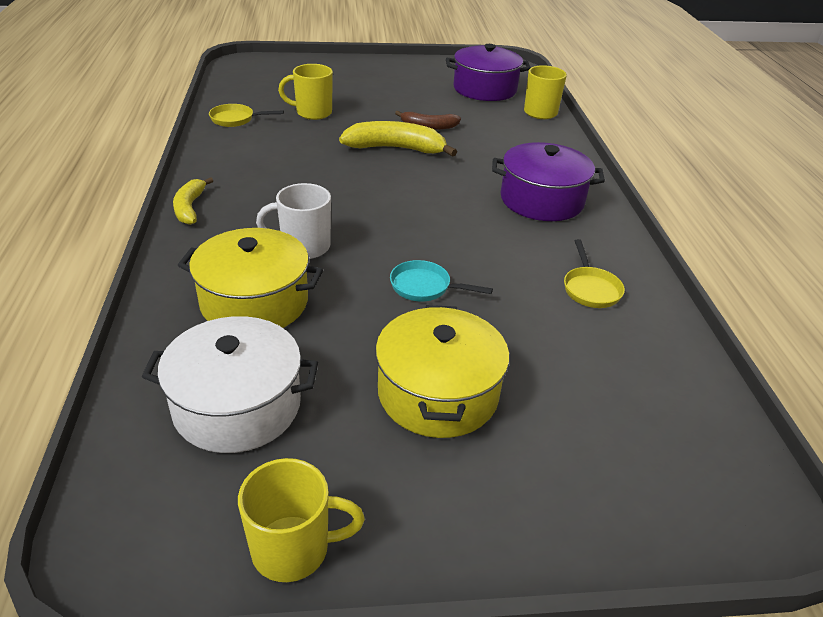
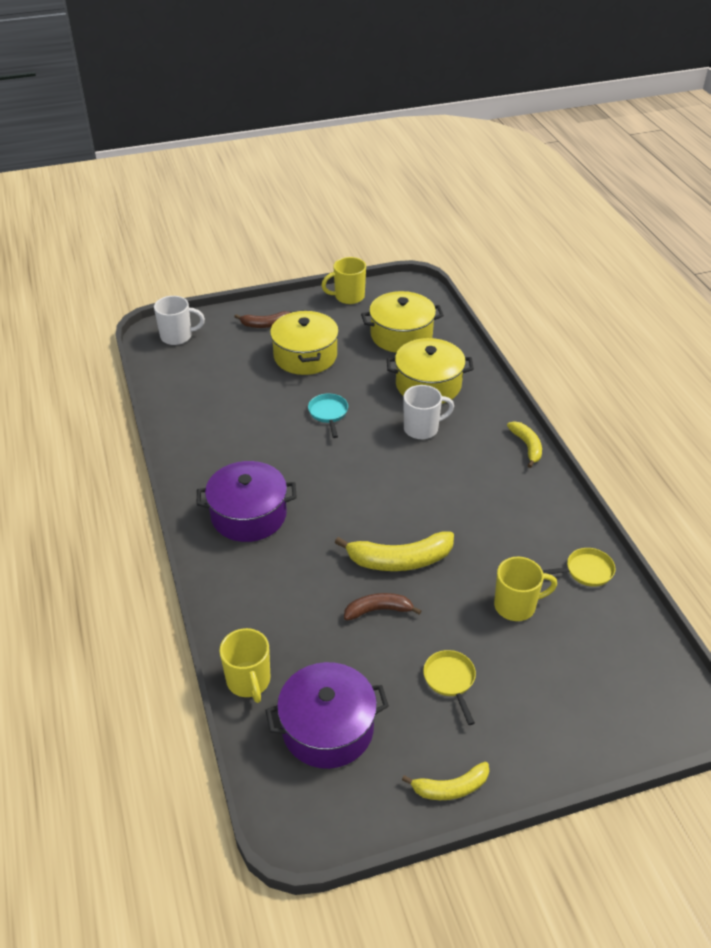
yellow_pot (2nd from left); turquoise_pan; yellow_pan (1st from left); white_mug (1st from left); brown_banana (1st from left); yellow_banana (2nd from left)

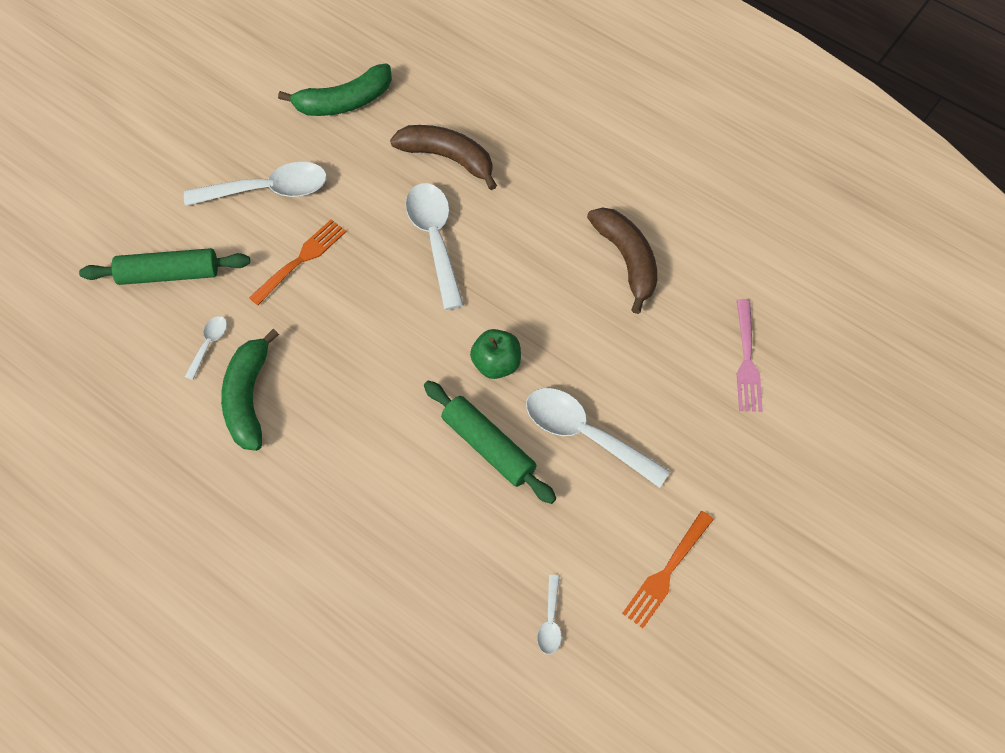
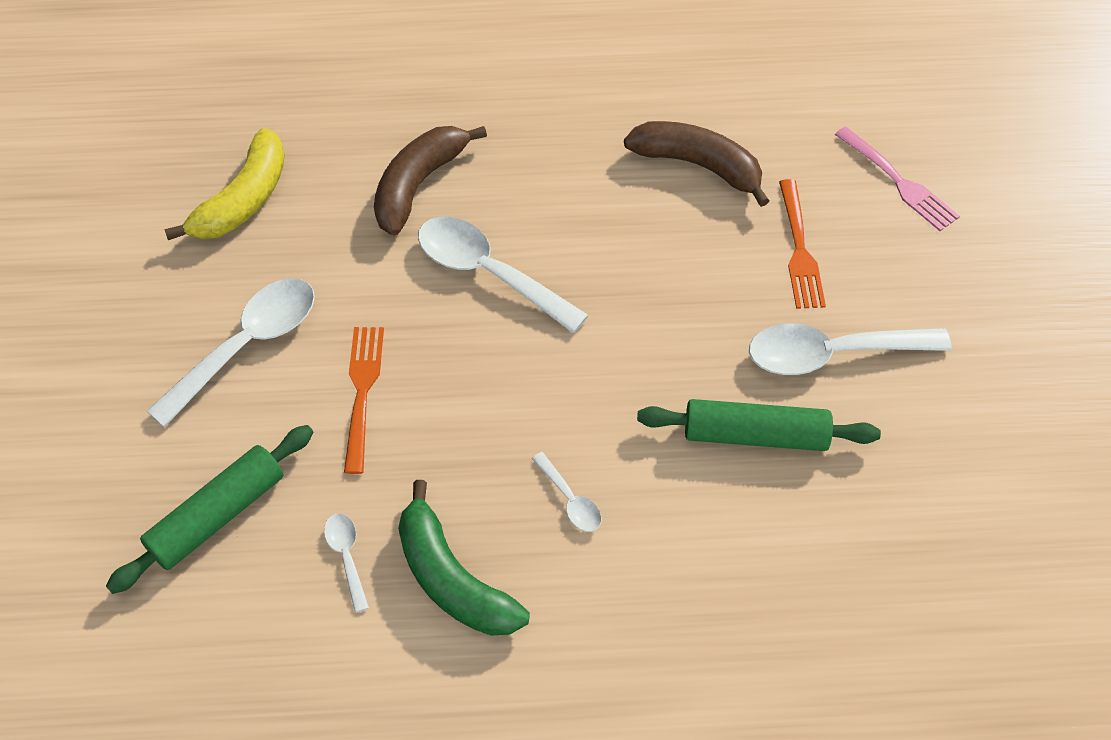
yellow_banana; brown_banana (1st from left); green_apple; white_spoon (4th from left); orange_fork (2nd from left)

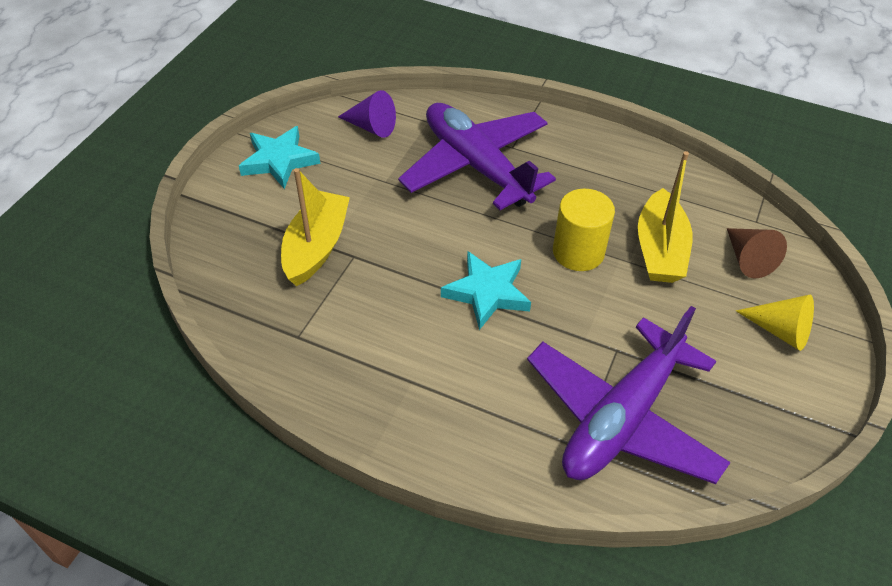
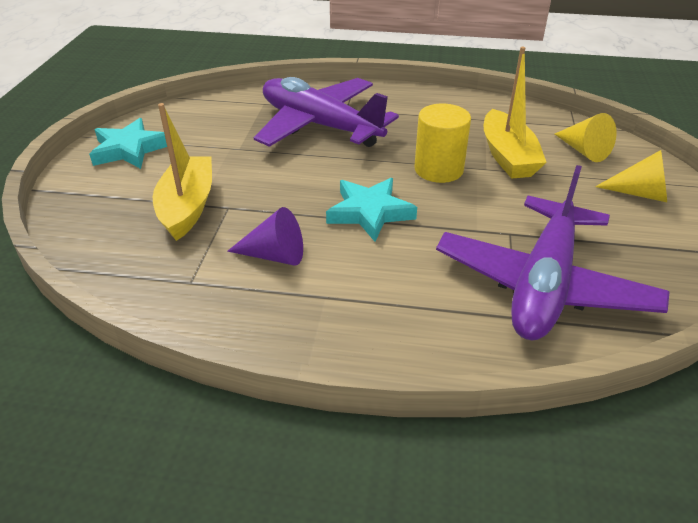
purple_cone; yellow_cone (1st from left)

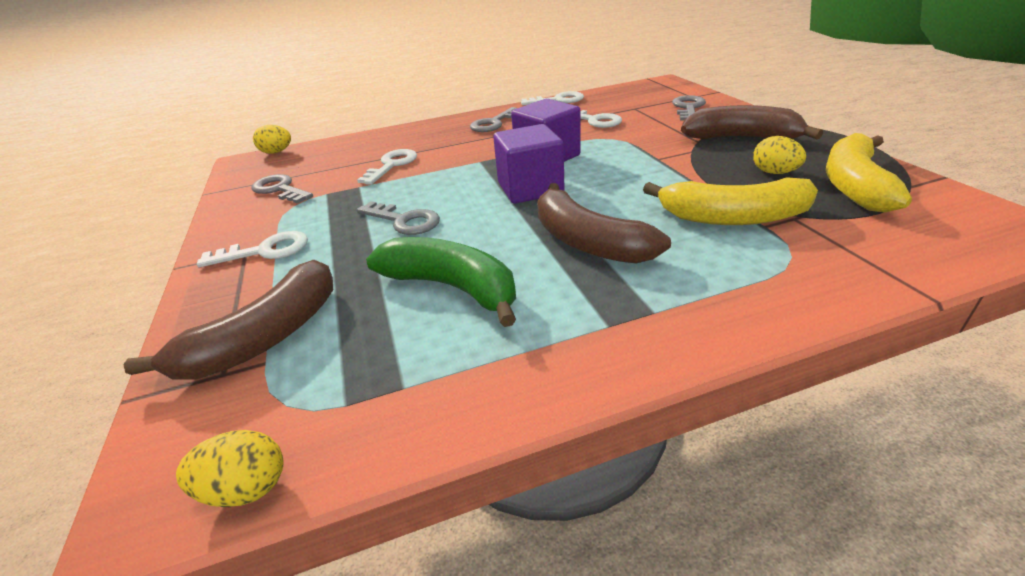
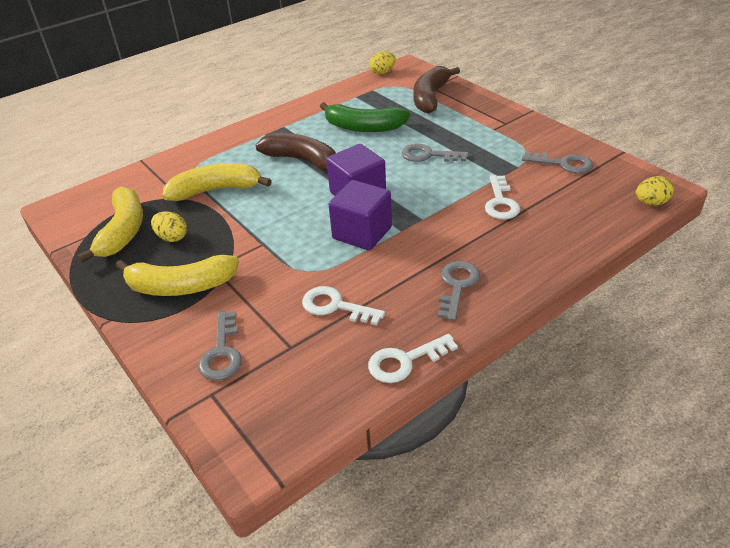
white_key (1st from left in the first image); yellow_banana (2nd from left)

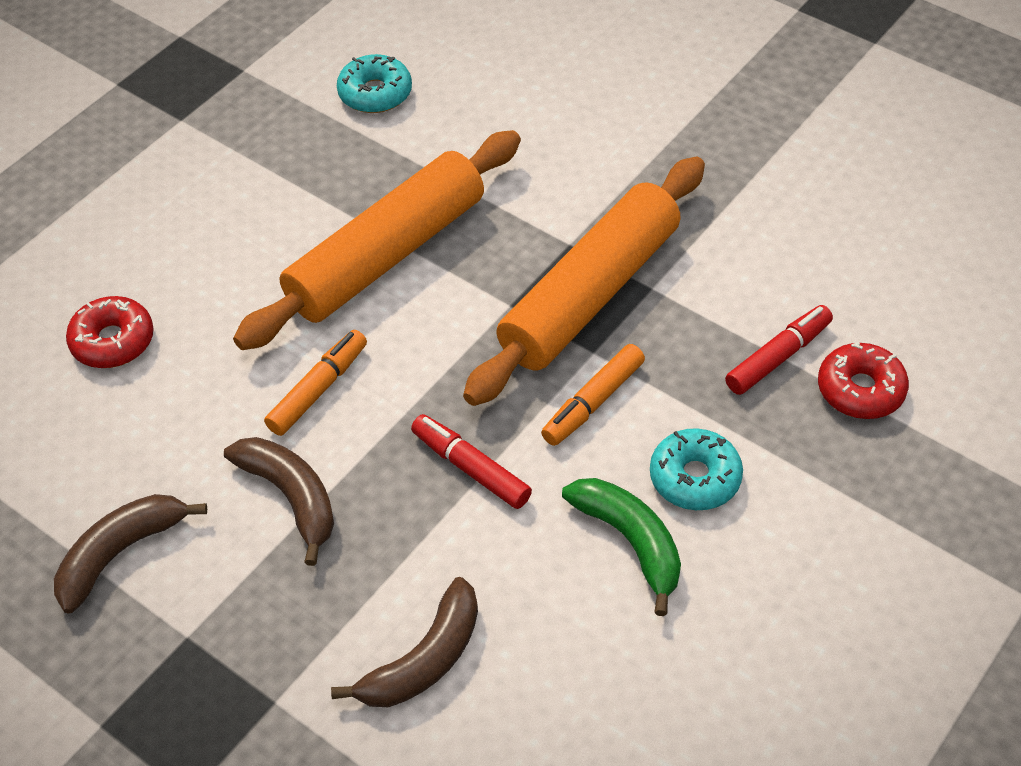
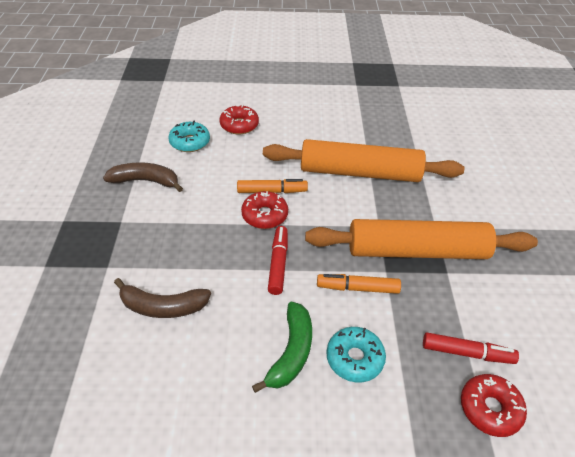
brown_banana (2nd from left in the first image); turquoise_donut (1st from left); red_donut (2nd from left)

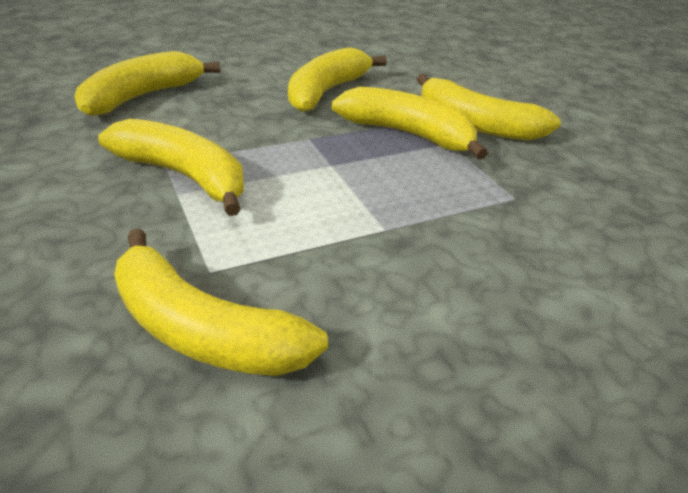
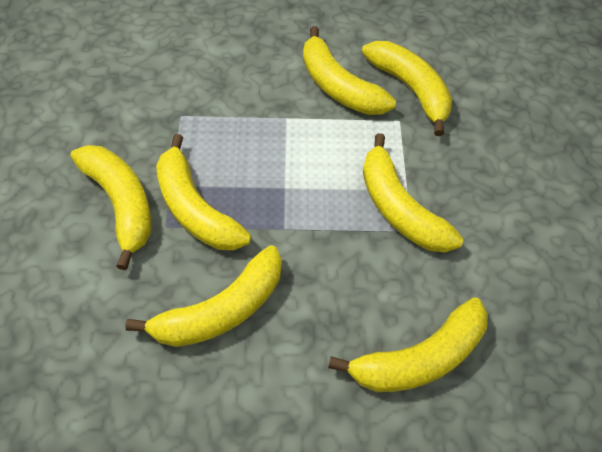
yellow_banana (4th from left)

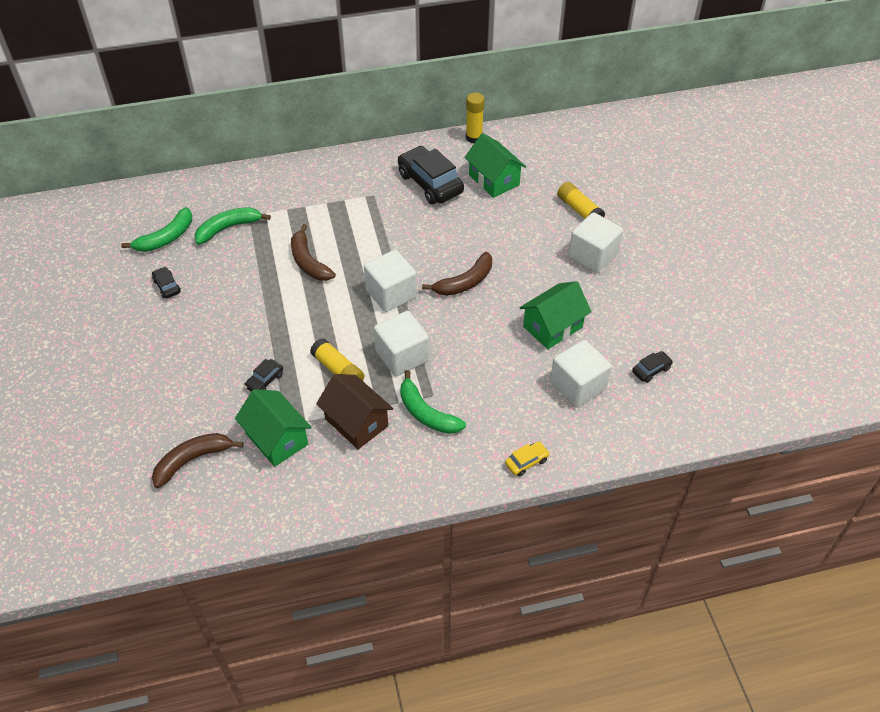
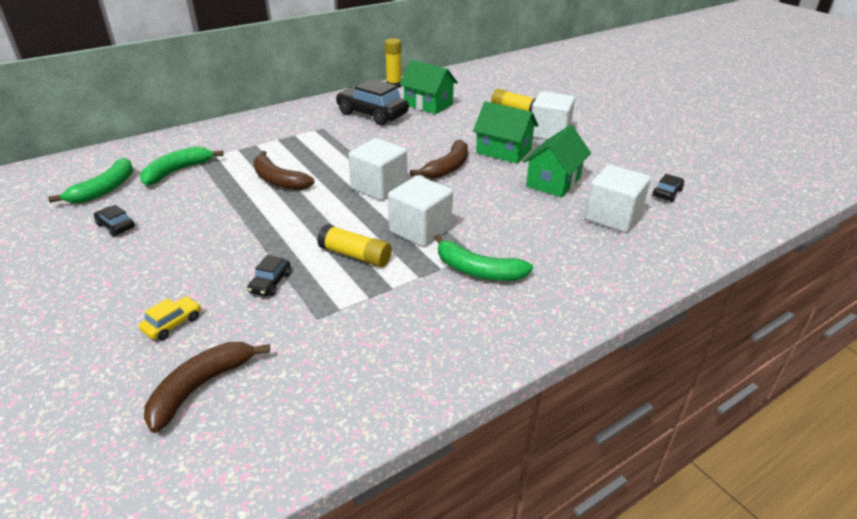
green_house (2nd from left); brown_house; yellow_car

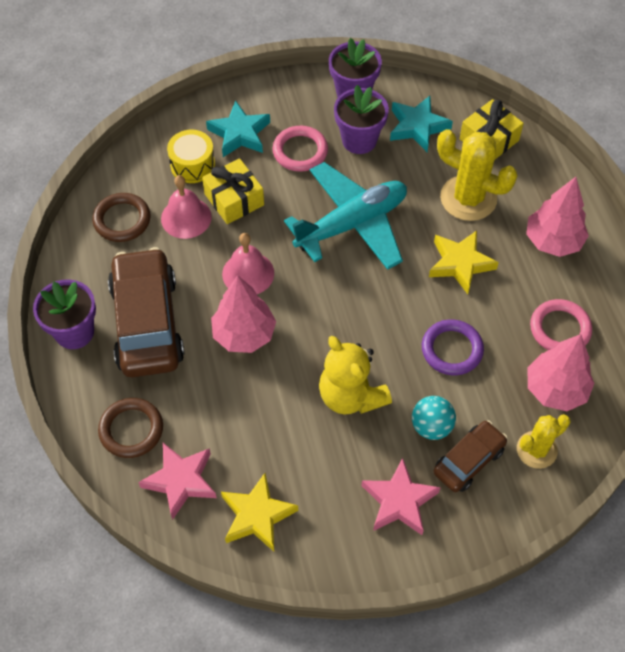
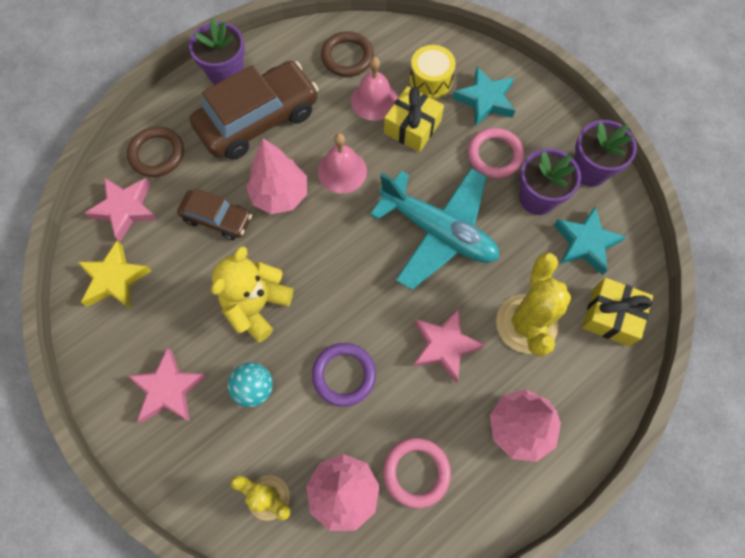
pink_star (3rd from left); brown_car (1st from left)

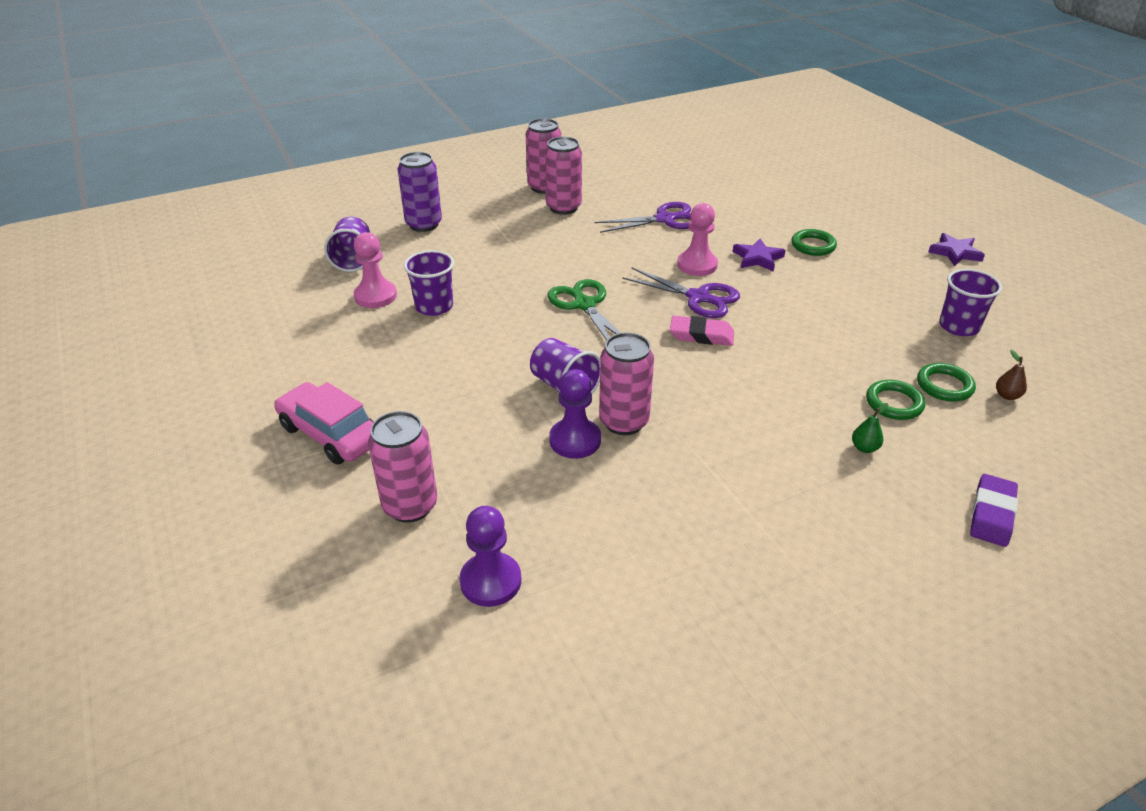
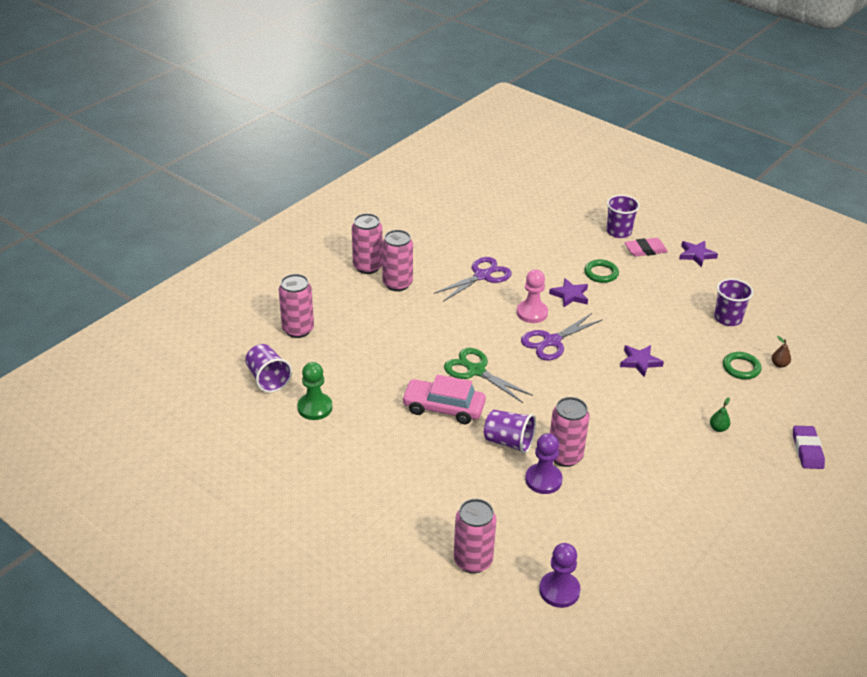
pink_car; green_pawn; pink_can (1st from left); purple_cup (3rd from left); purple_scissors (2nd from left); pink_eraser; green_ring (2nd from left in the first image); purple_star (2nd from left)

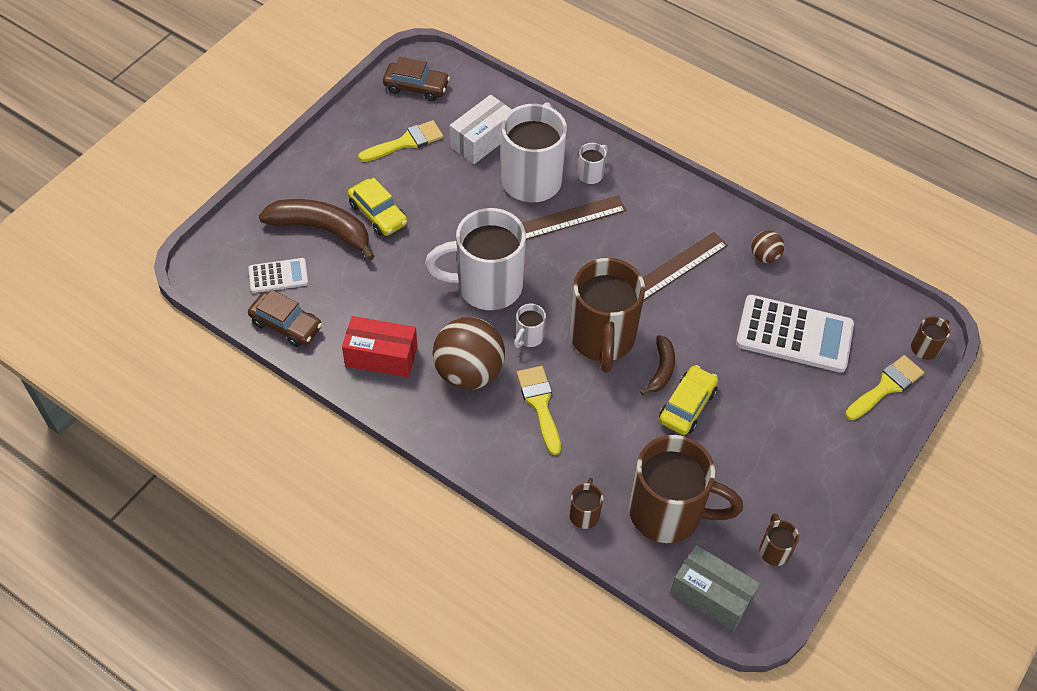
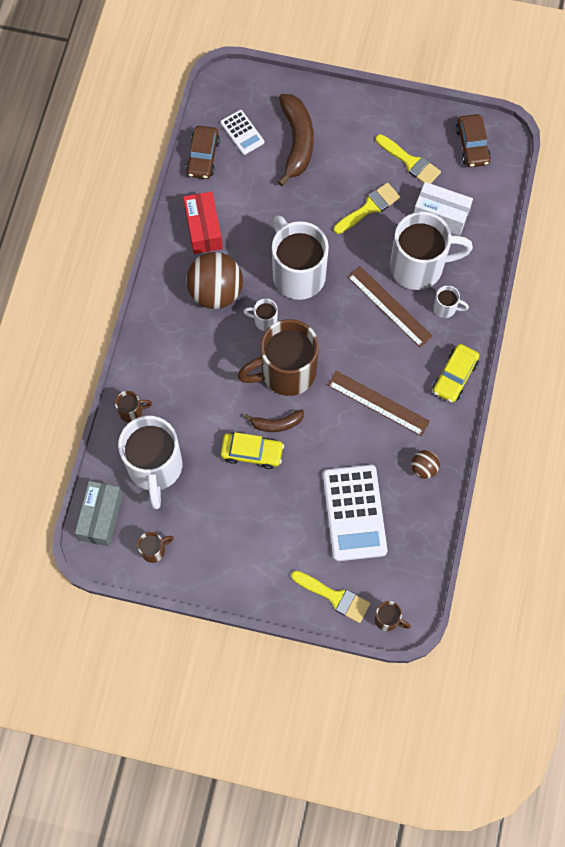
yellow_car (2nd from left); yellow_brush (2nd from left); white_mug (1st from left)

